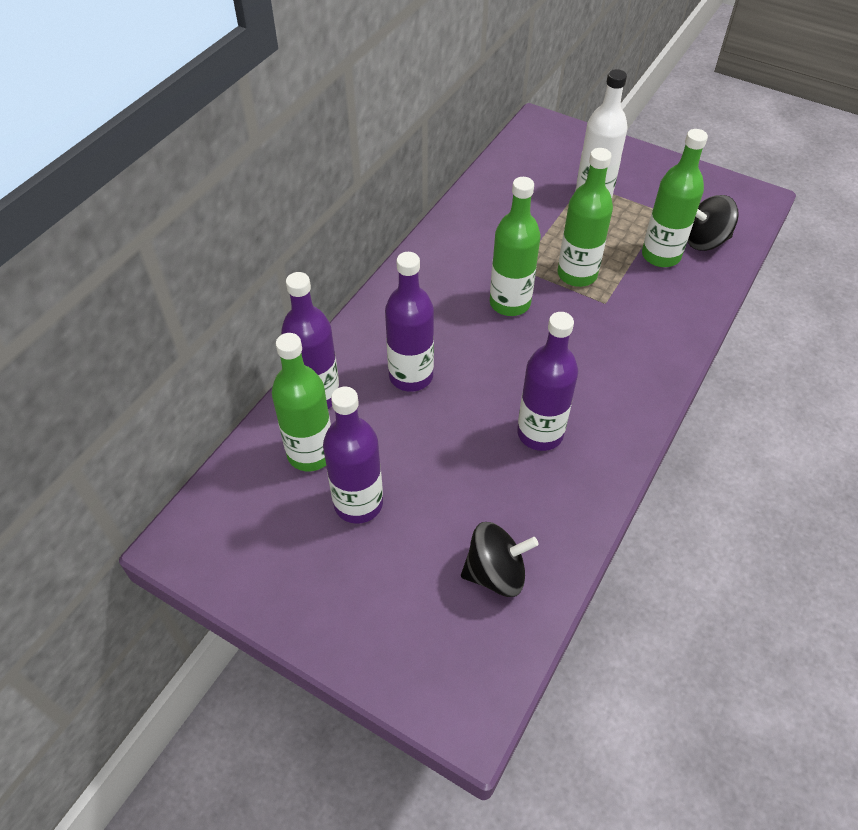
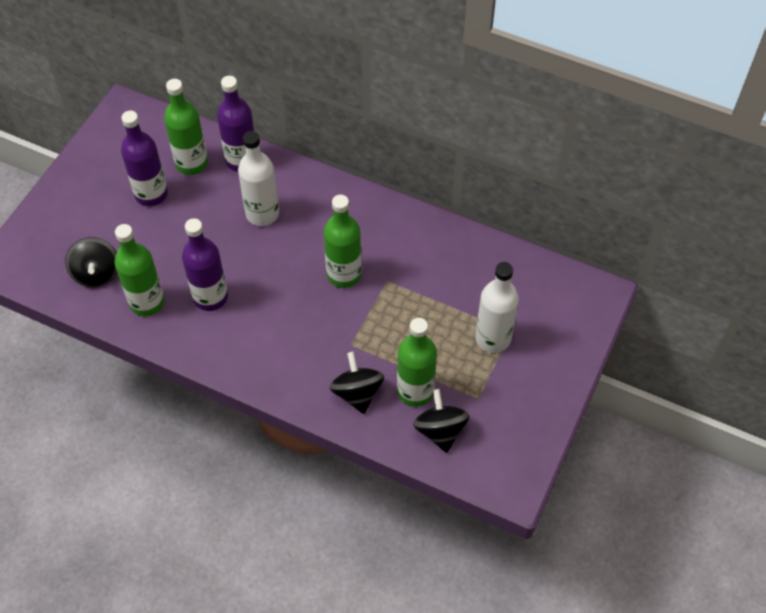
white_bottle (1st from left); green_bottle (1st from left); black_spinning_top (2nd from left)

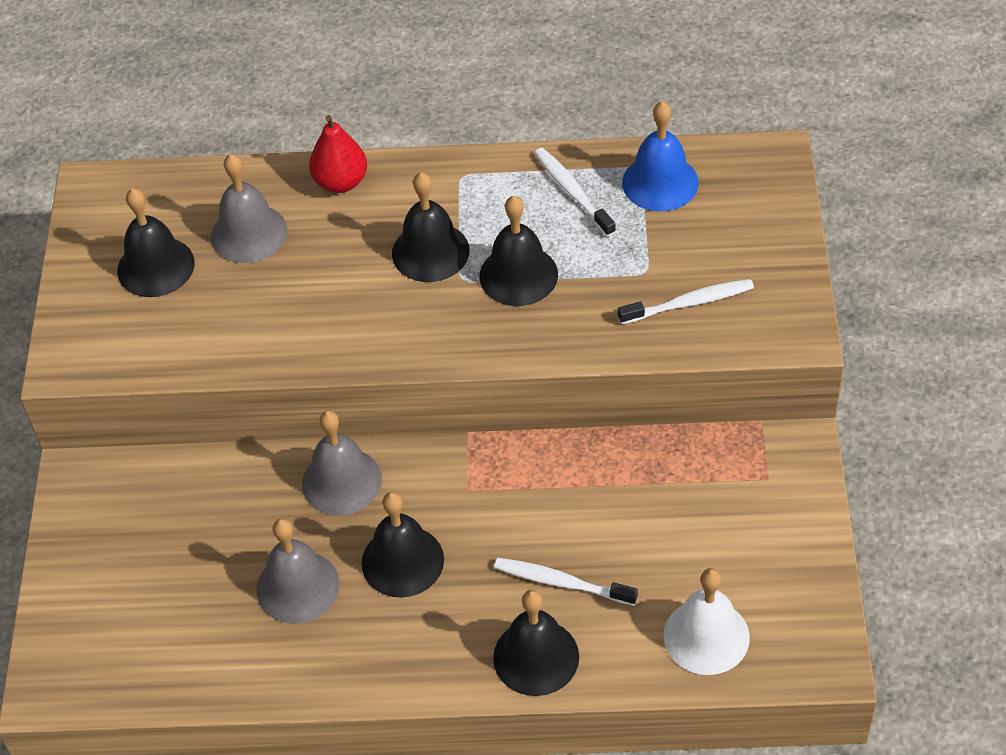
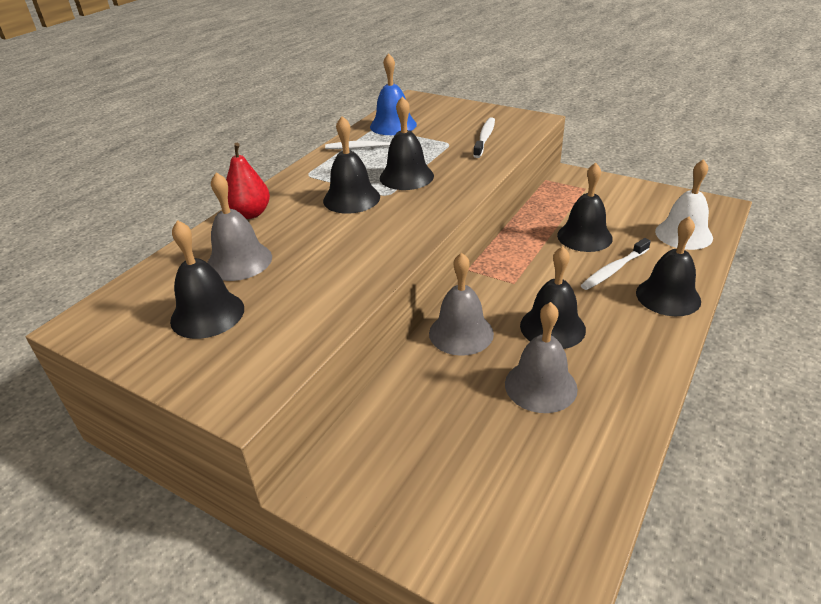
black_bell (5th from left)

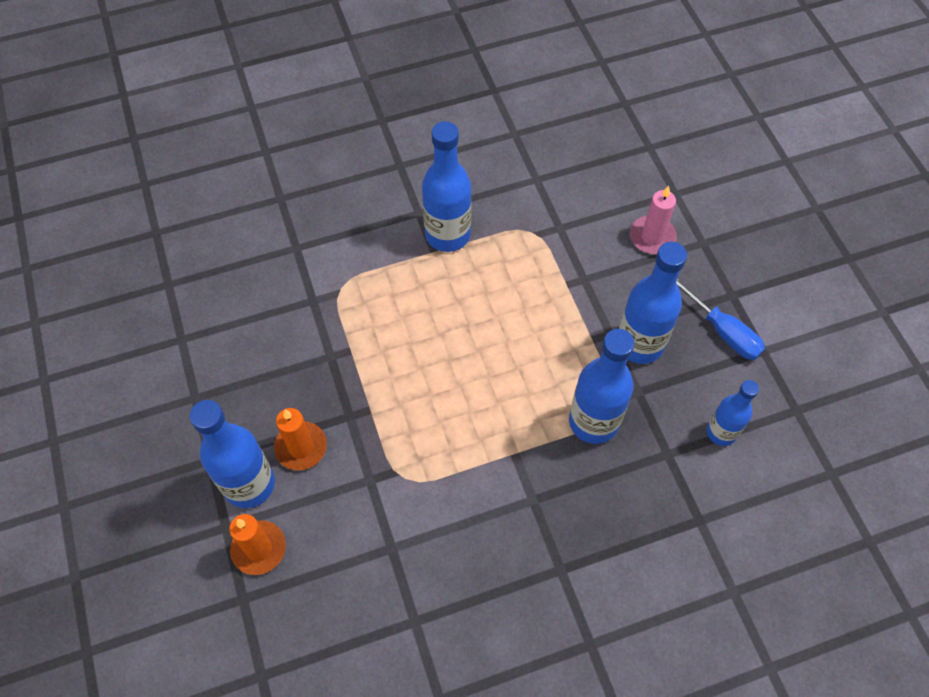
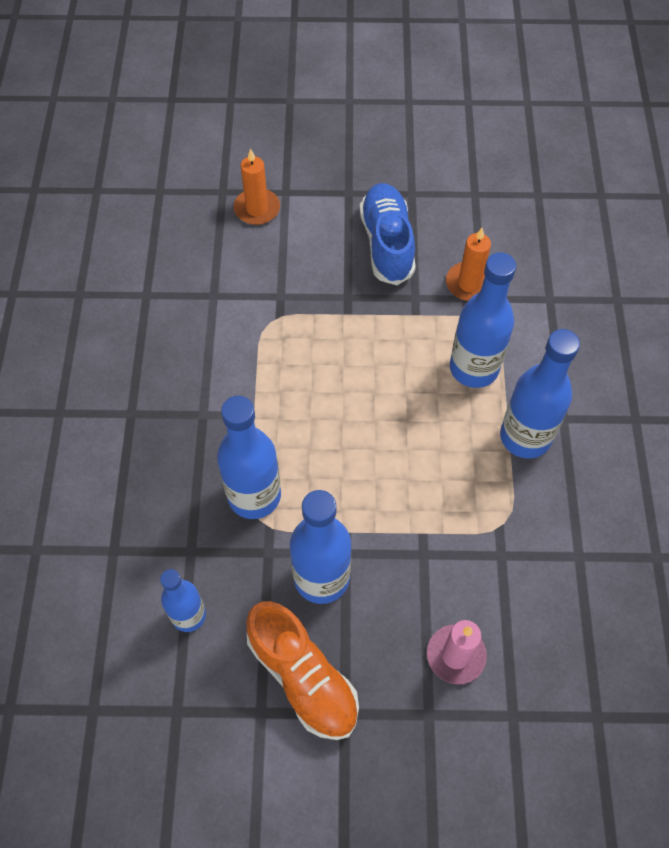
blue_bottle (4th from left); orange_candle (2nd from left); orange_shoe; blue_shoe

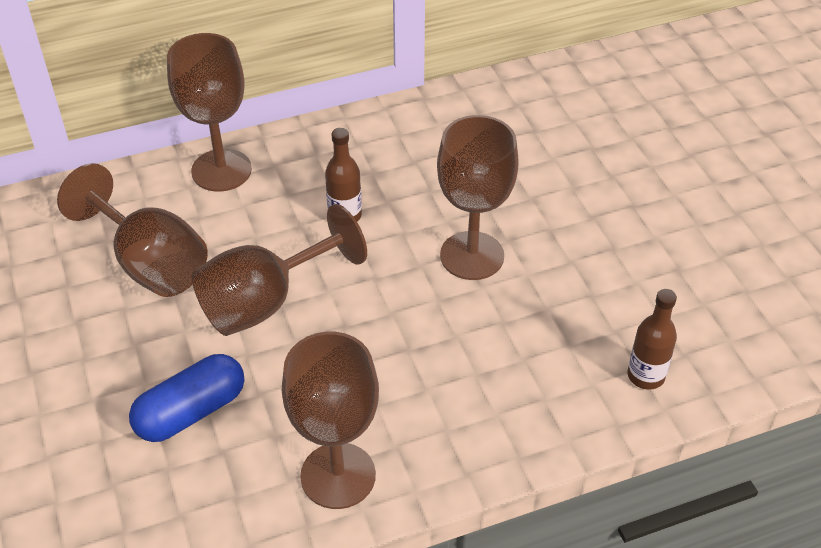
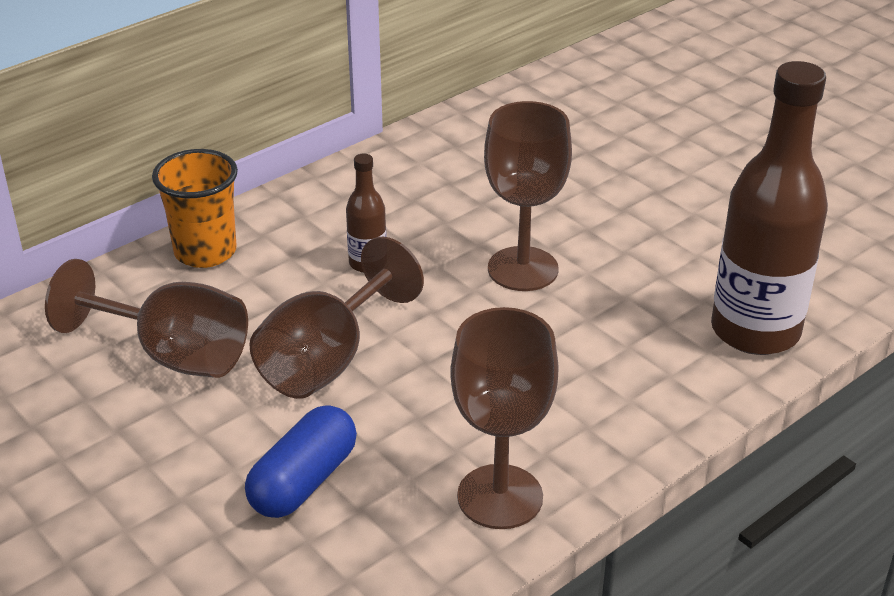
orange_cup; brown_bottle (2nd from left)

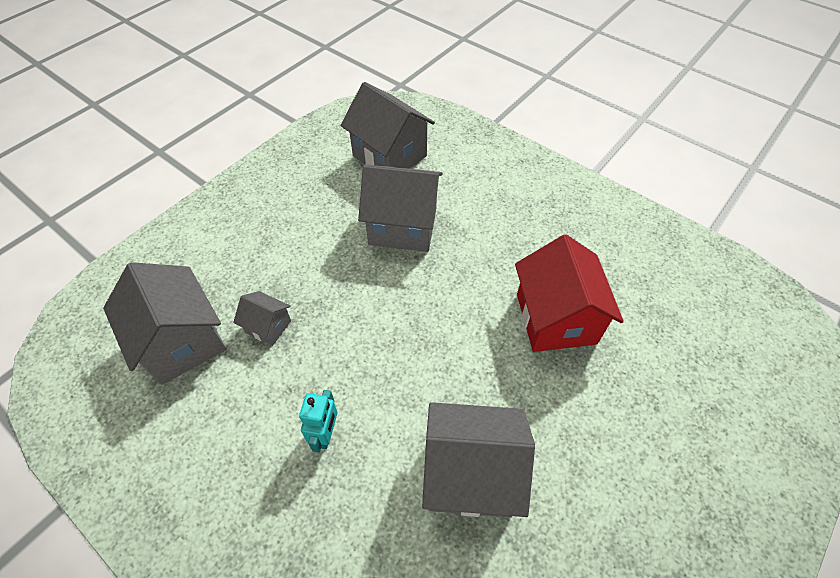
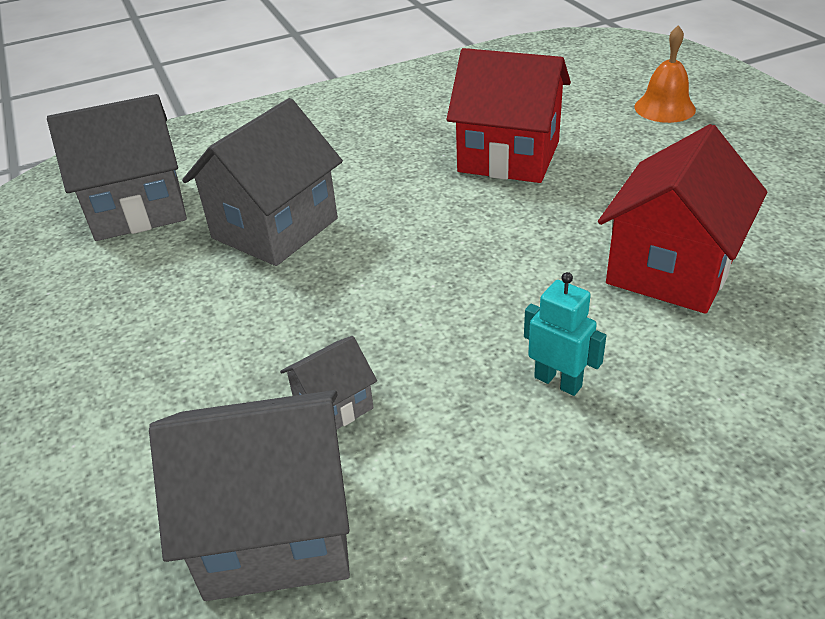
red_house (2nd from left); orange_bell

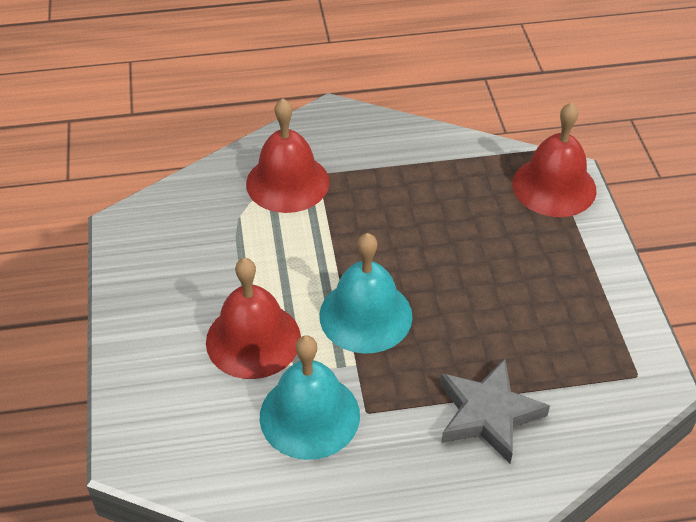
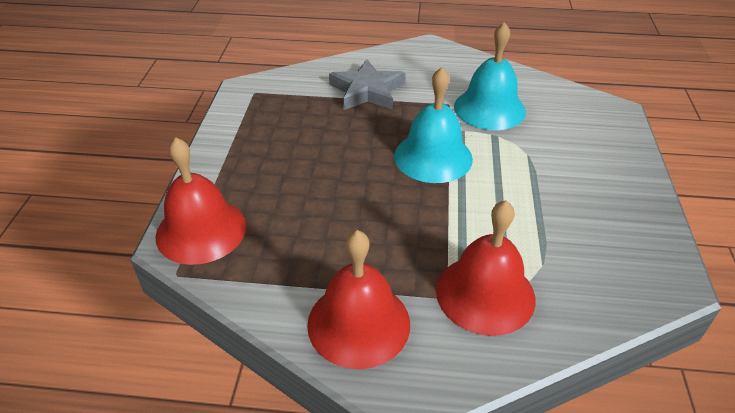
red_bell (2nd from left)

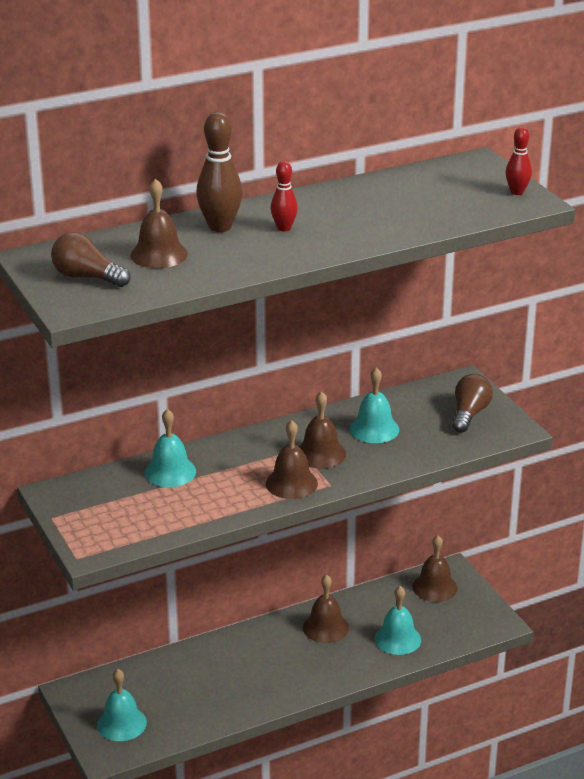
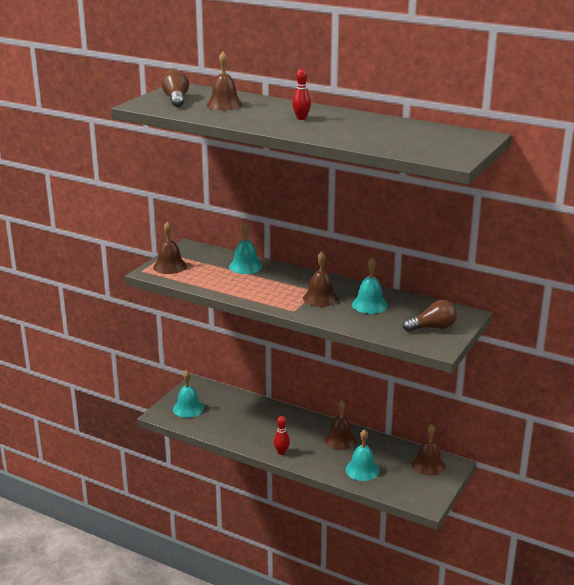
brown_bowling_pin; brown_bell (1st from left); red_bowling_pin (1st from left)

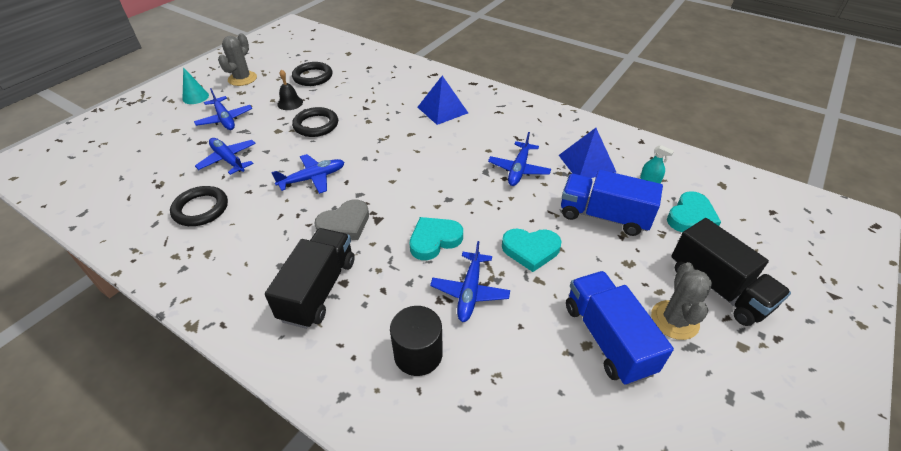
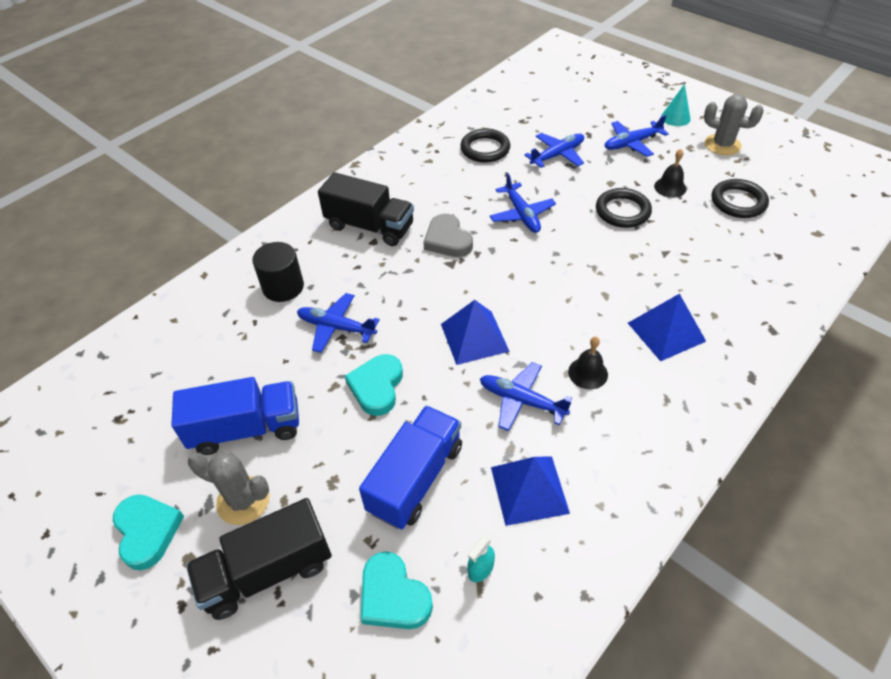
turquoise_heart (1st from left); blue_pyramid (1st from left); black_bell (1st from left)

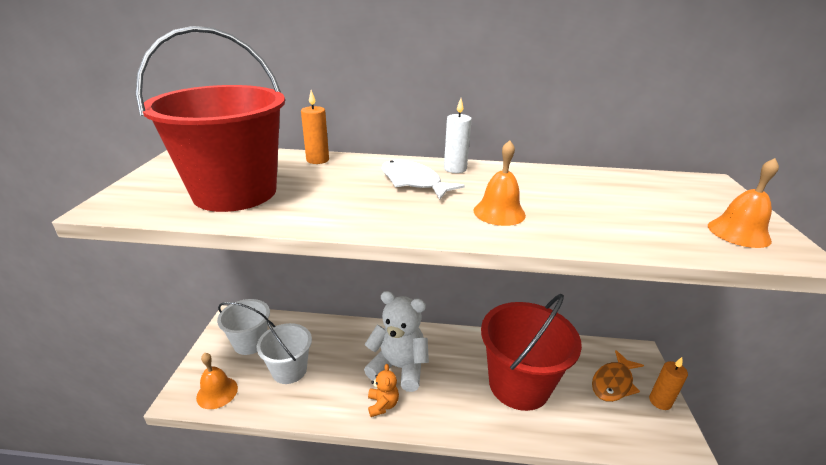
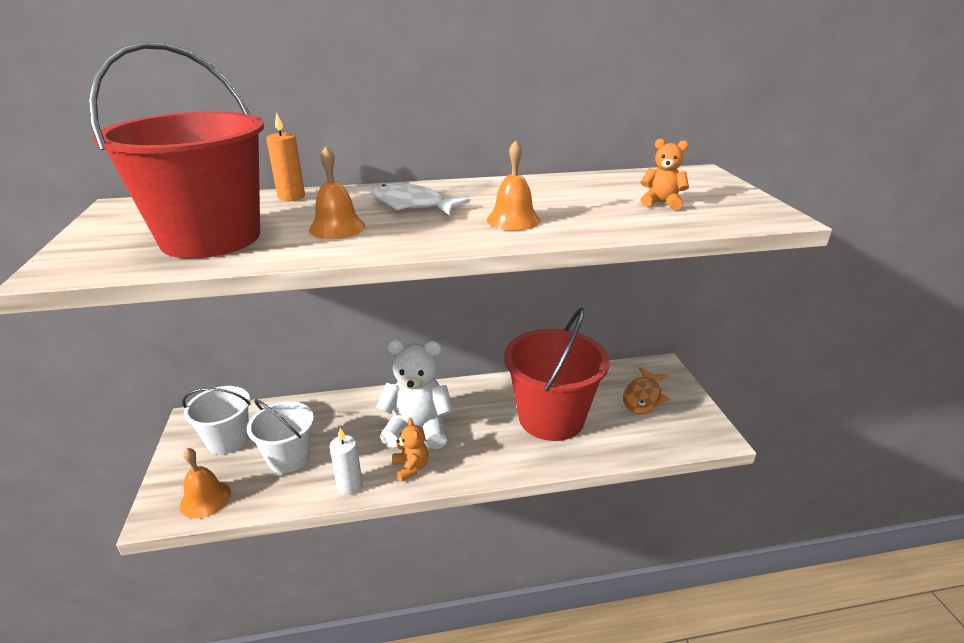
white_candle; orange_candle (2nd from left in the first image); orange_bell (2nd from left); orange_teddy_bear (2nd from left)

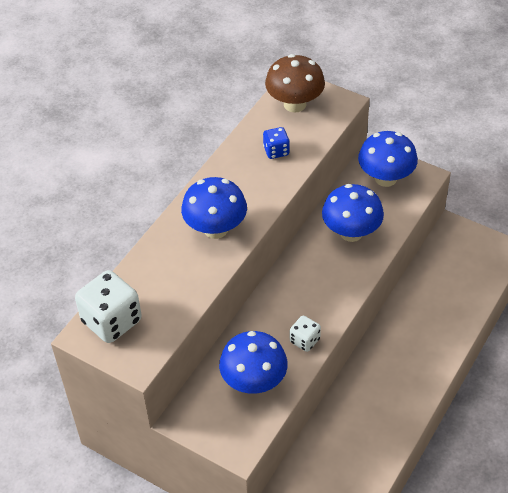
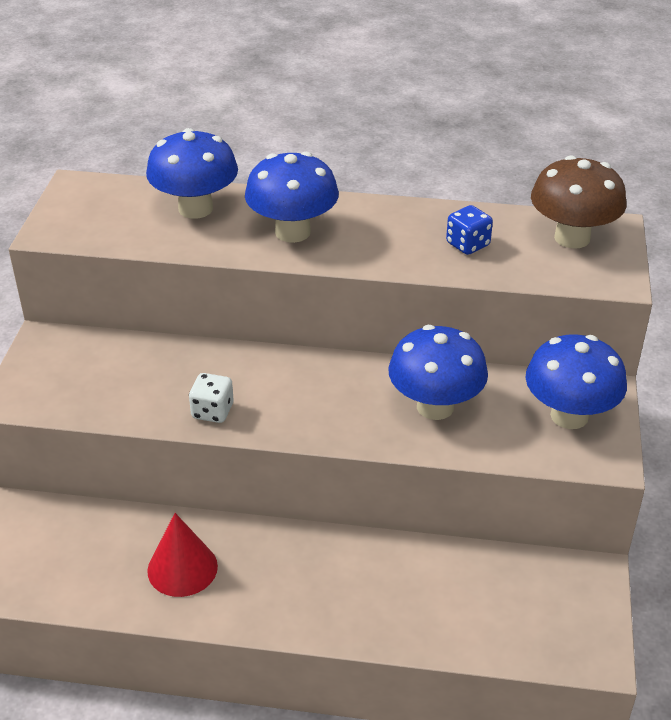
white_dice (1st from left in the first image); blue_mushroom (1st from left); red_cone

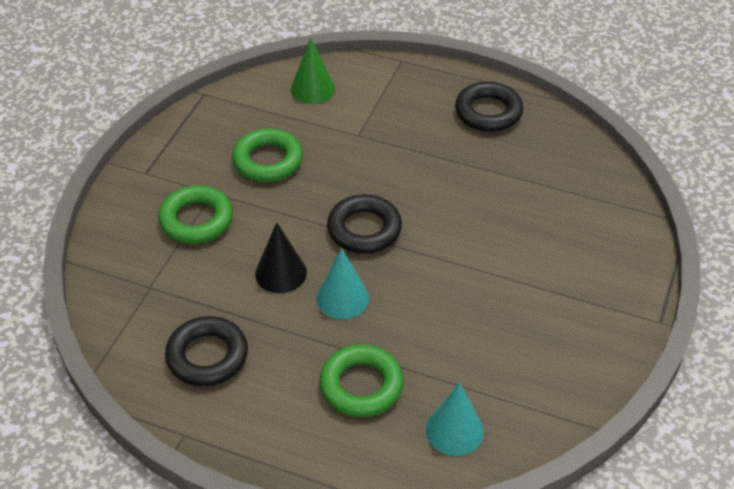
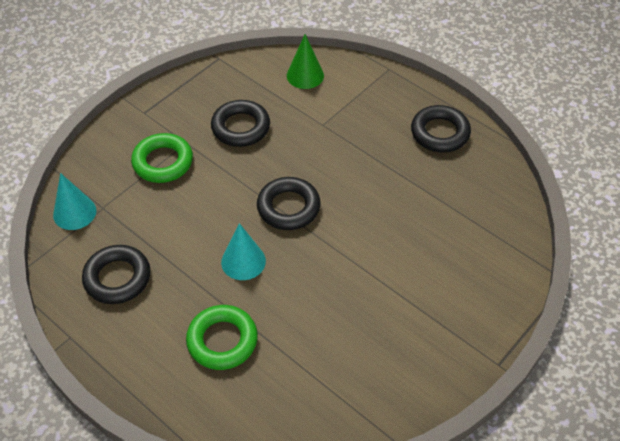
black_ring (2nd from left); black_cone; turquoise_cone (1st from left)

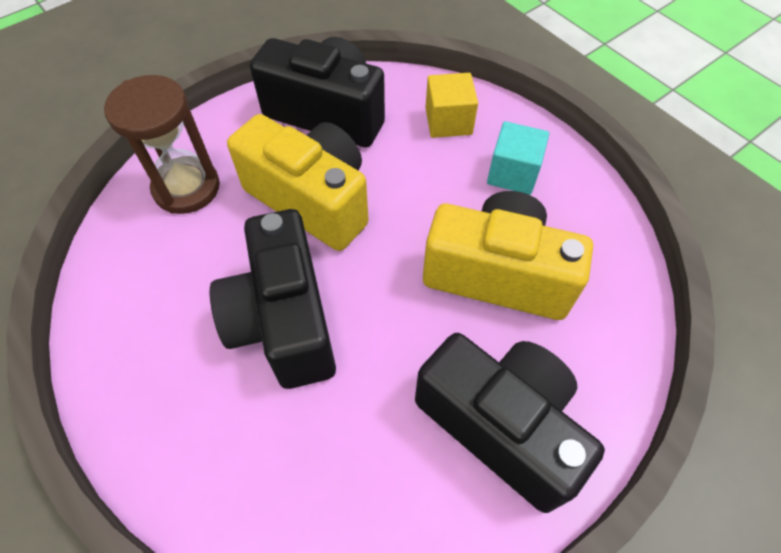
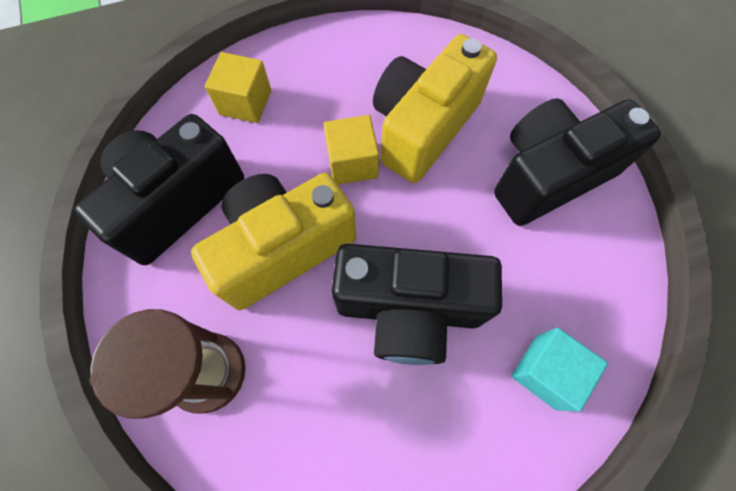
turquoise_cube; yellow_cube (2nd from left)

